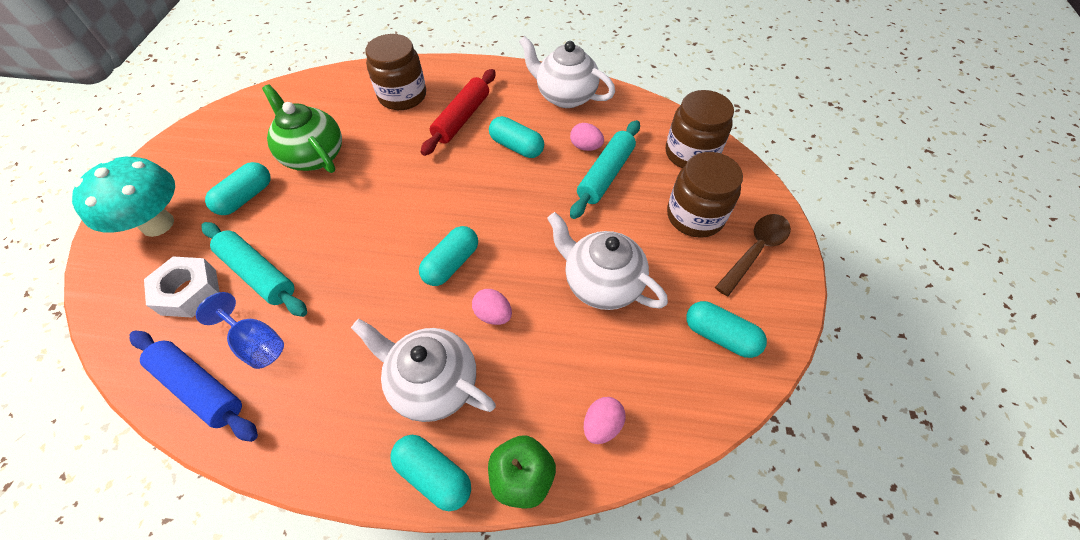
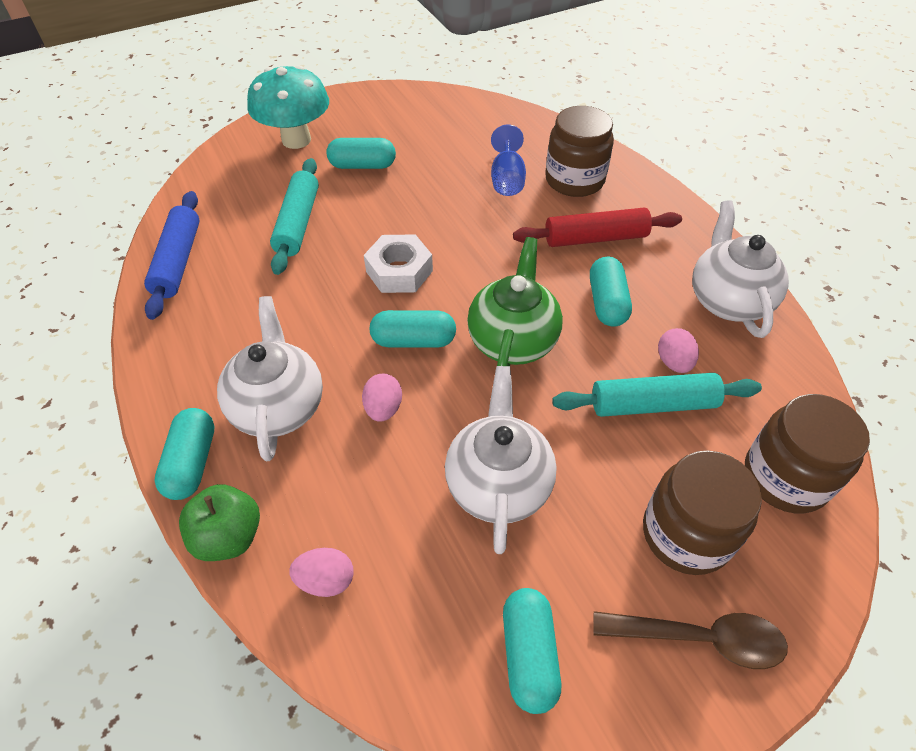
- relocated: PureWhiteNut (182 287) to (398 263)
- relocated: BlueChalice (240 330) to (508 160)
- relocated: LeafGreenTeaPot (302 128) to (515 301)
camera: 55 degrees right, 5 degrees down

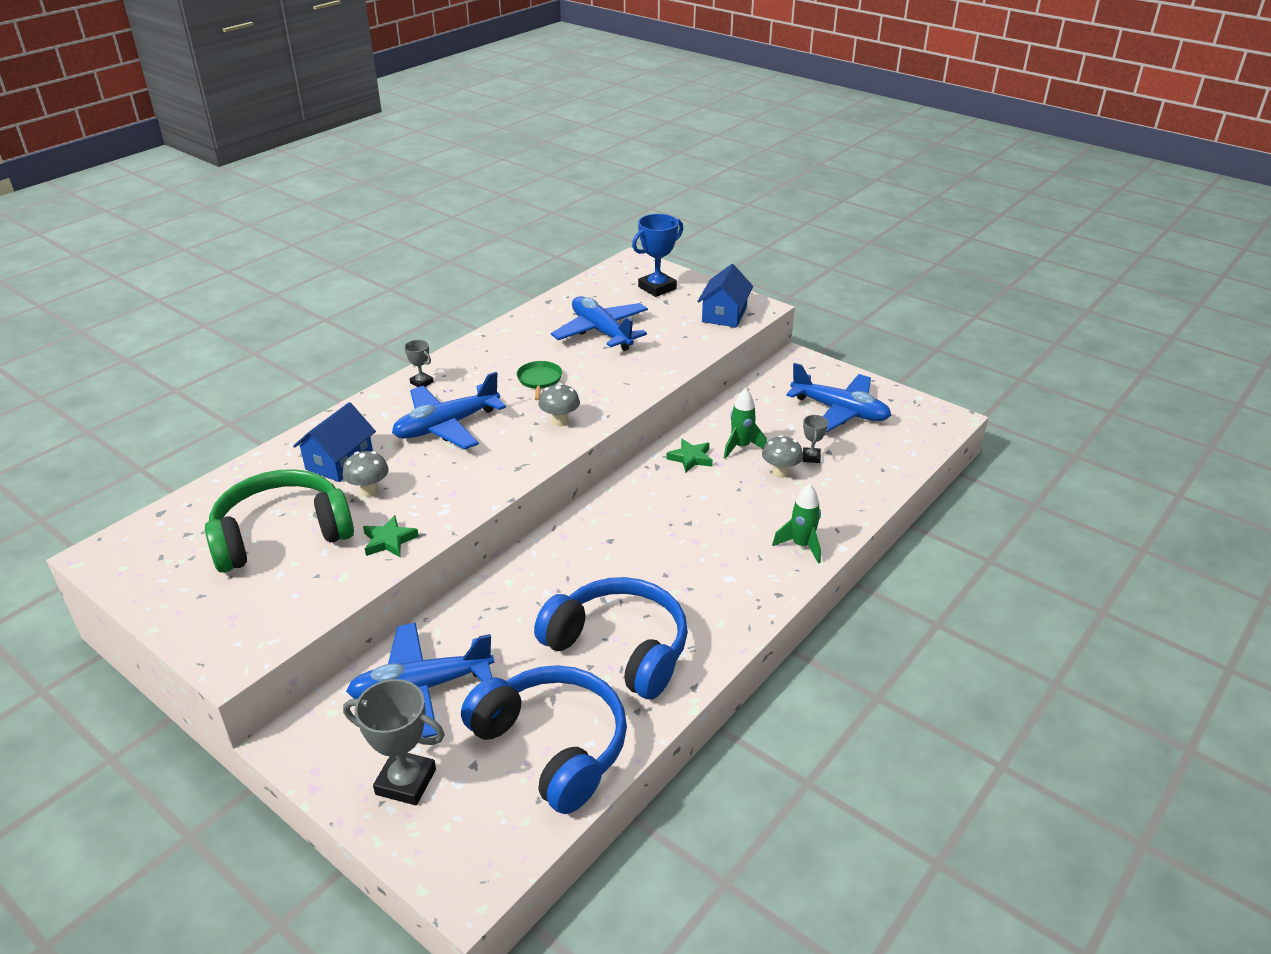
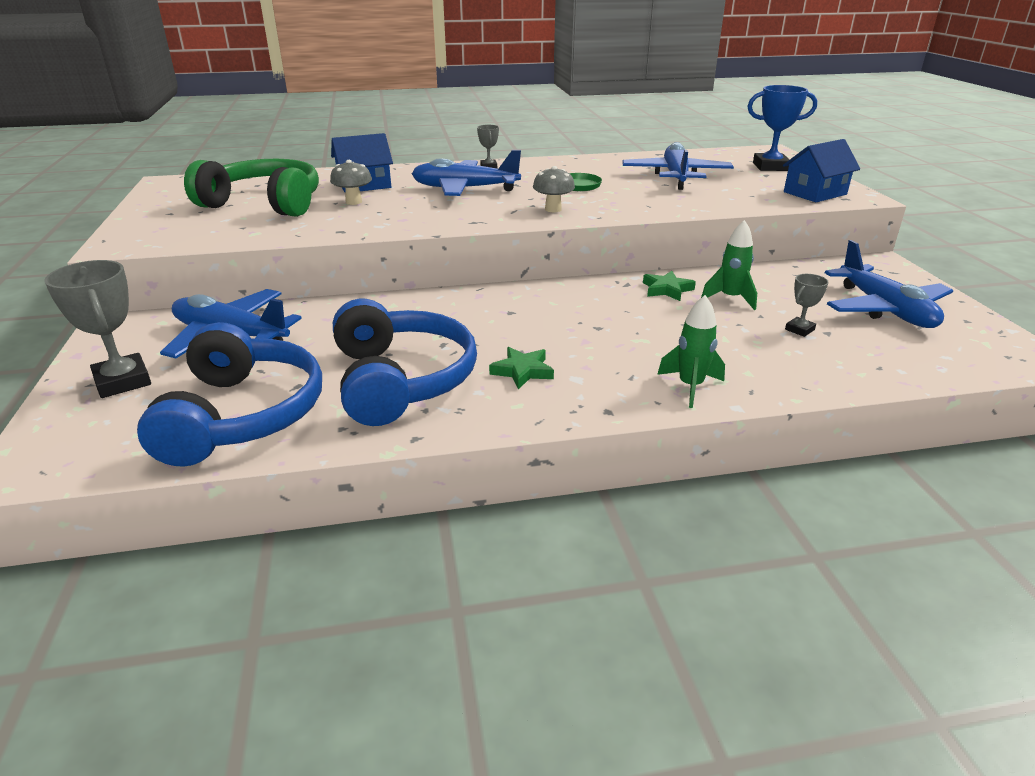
- missing: AshGreyFungus (782 456)
- relocated: LeafGreenStarShape (391 536) to (521 368)
camera: 40 degrees right, 5 degrees down

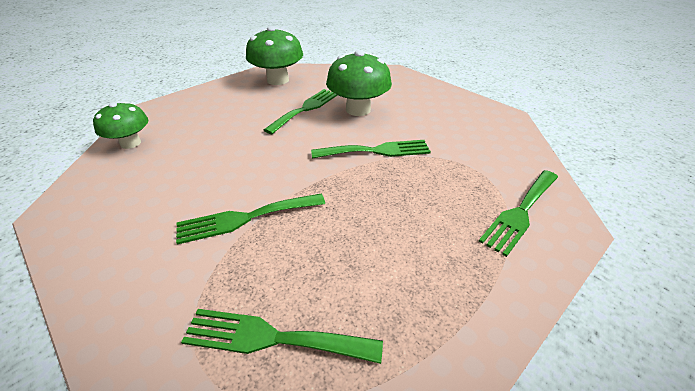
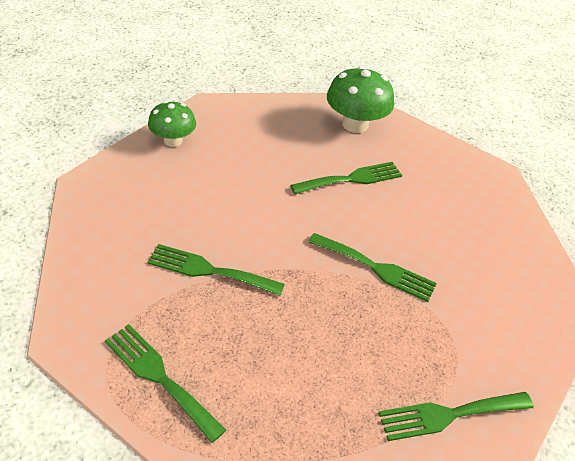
- missing: LeafGreenFungus (359 83)
camera: 30 degrees right, 5 degrees up

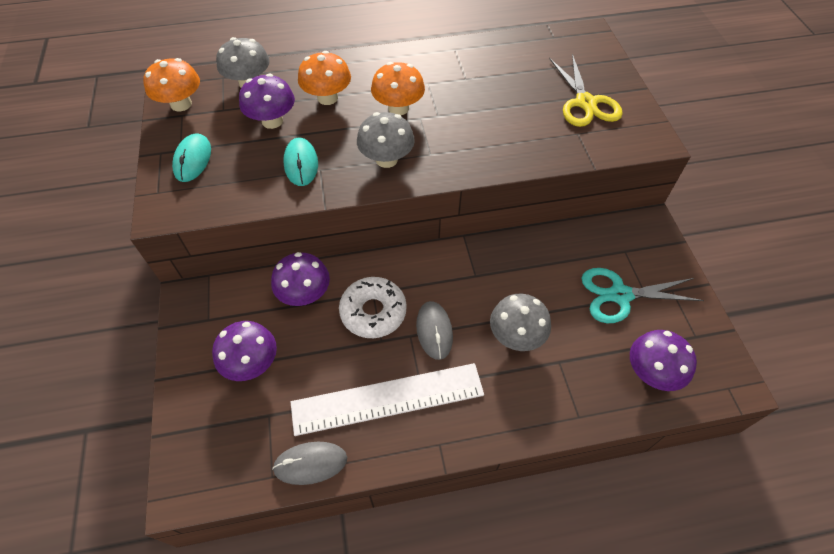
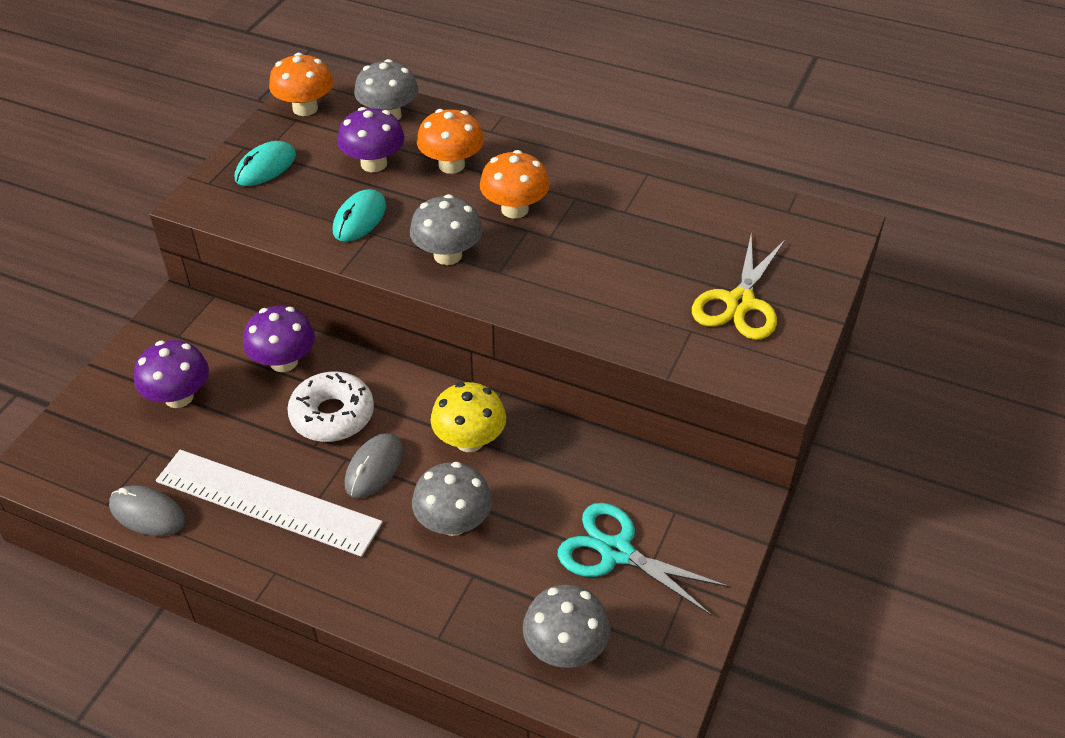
- appeared: YellowFungus (468 417)
- colour: RoyalPurpleFungus (663 360) to AshGreyFungus (566 626)
camera: 35 degrees right, 10 degrees down

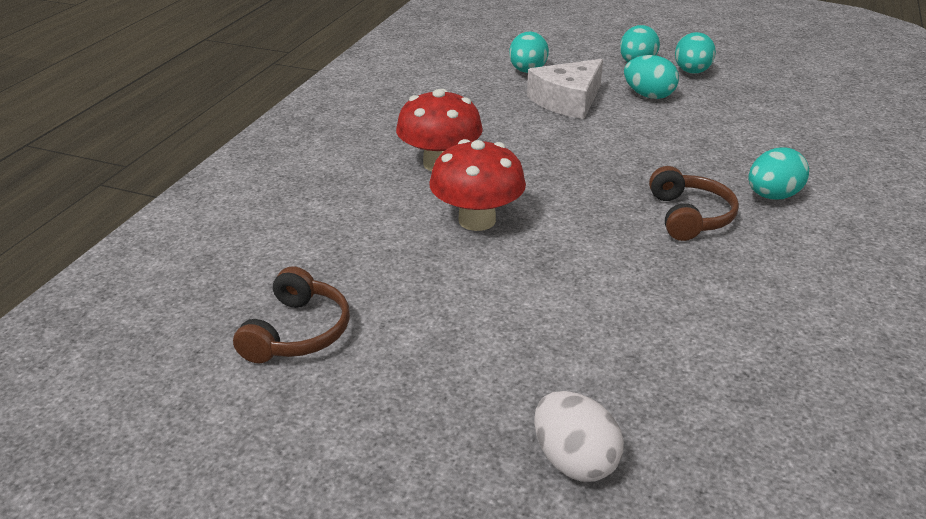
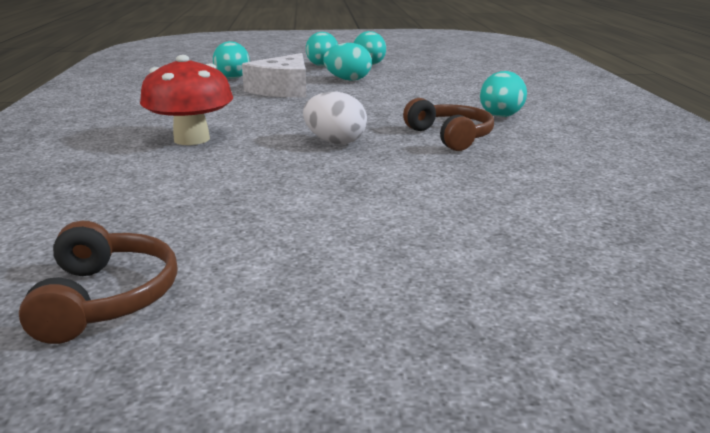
- missing: RedFungus (477 185)
- relocated: PureWhiteEggShape (579 436) to (335 118)
camera: 25 degrees left, 10 degrees down

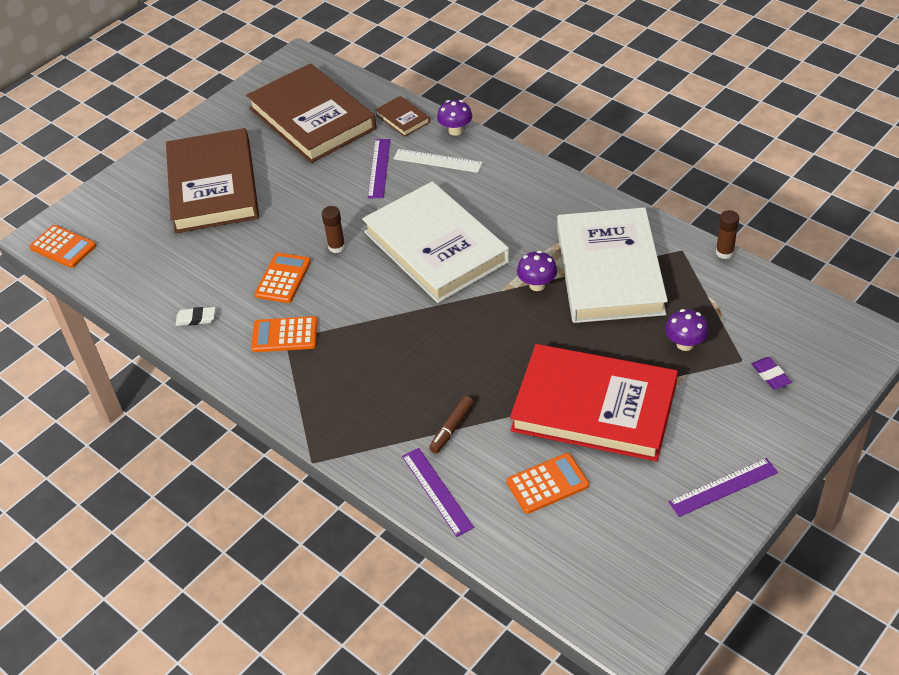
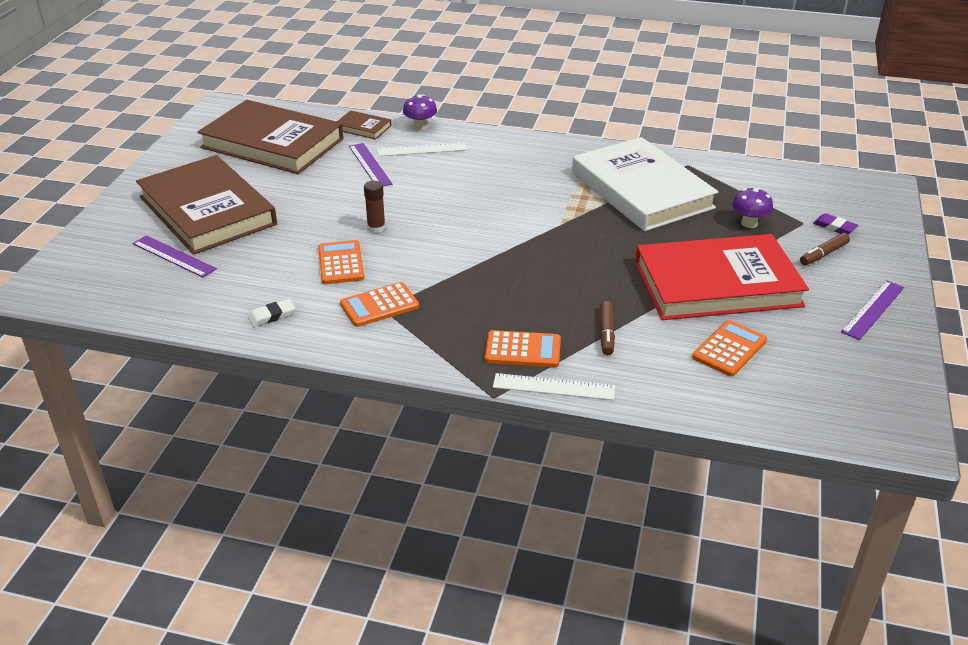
- missing: PureWhiteHardback (436 242)
- missing: RoyalPurpleFungus (537 271)
- missing: DarkBrownGlueStick (727 234)
- appeared: PureWhiteMeasuringStick (554 386)
- appeared: DarkBrownFeltPen (825 249)
- relocated: OrangeCalculator (62 246) to (523 348)
- relocated: RoyalPurpleMeasuringStick (438 492) to (174 256)
camera: 30 degrees left, 10 degrees down

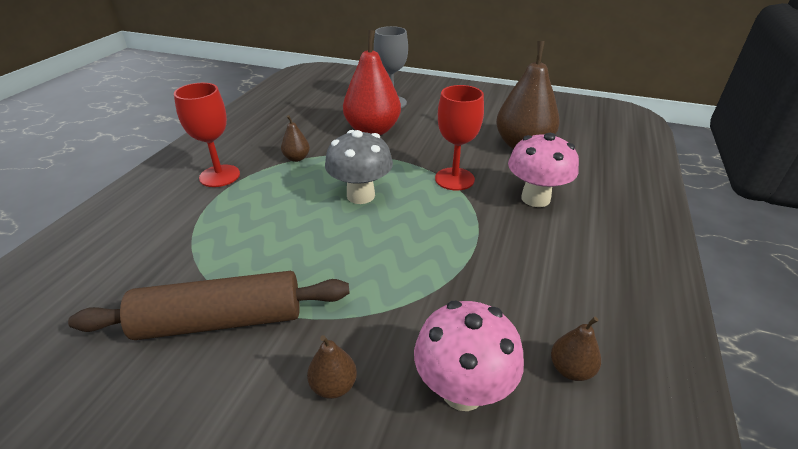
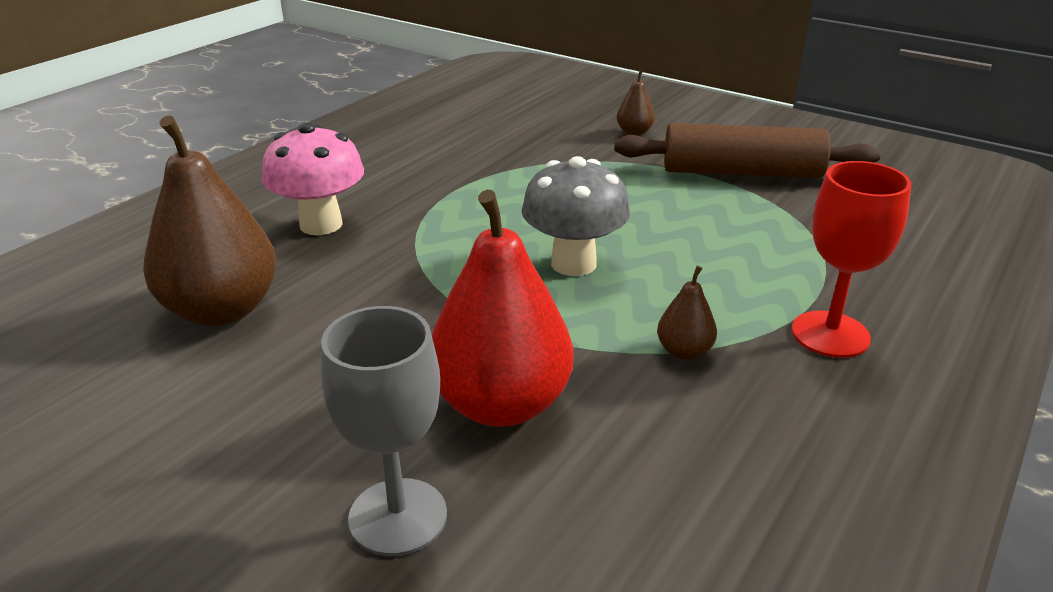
- missing: RosePinkFungus (469 356)
- missing: RedChalice (459 138)
- missing: DarkBrownToyPear (576 349)
camera: 165 degrees left, 5 degrees down

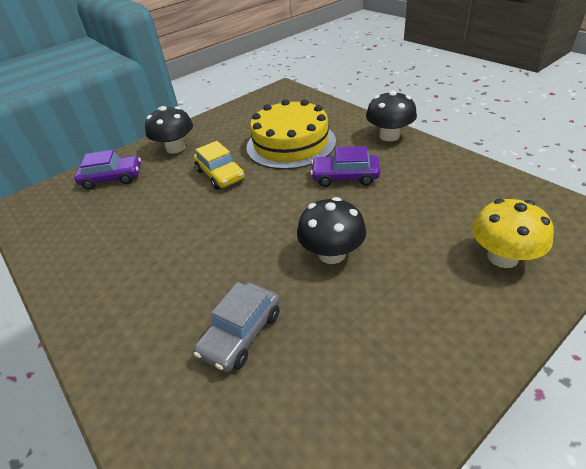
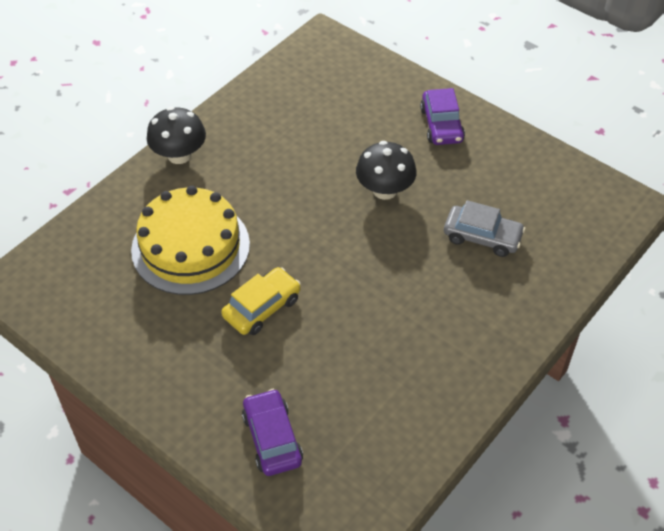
- missing: BlackFungus (169 130)
- missing: YellowFungus (513 233)
- relocated: RoyalPurpleAutomobile (345 166) to (442 116)
camera: 105 degrees left, 10 degrees up

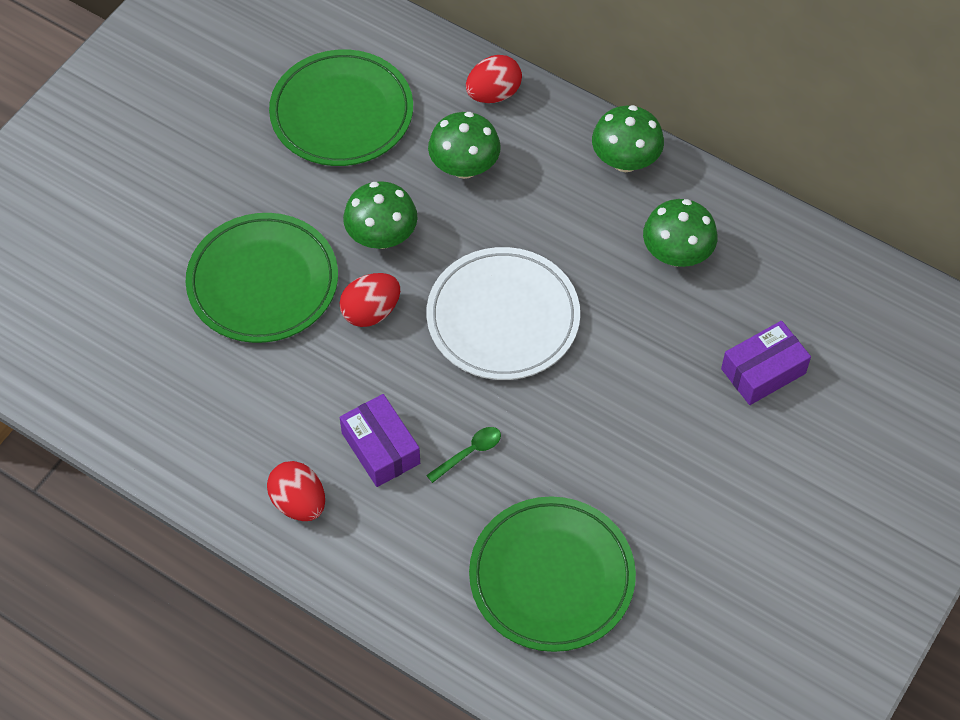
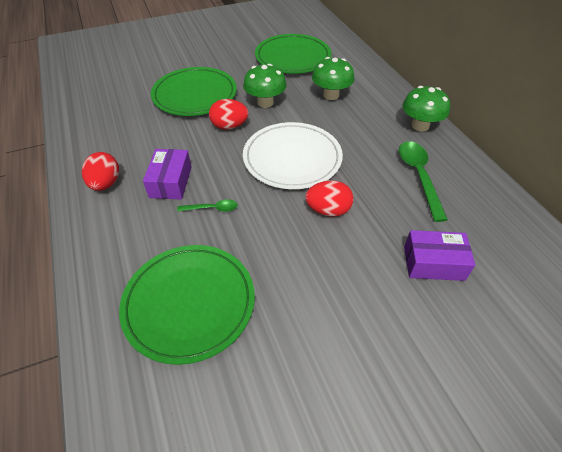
- relocated: RedEggShape (494 79) to (329 198)
- exchanged: LeafGreenFungus (680 233) to LeafGreenTeaspoon (423 181)
camera: 35 degrees right, 10 degrees down

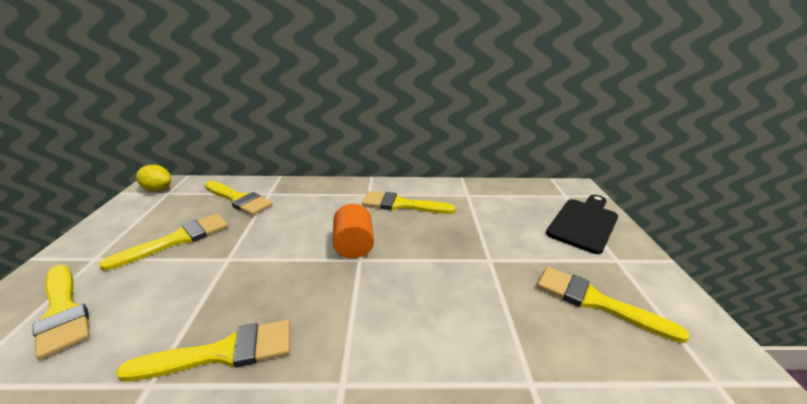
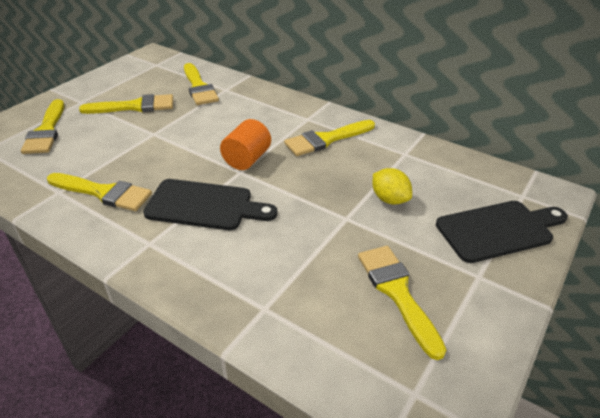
- appeared: BlackBreadBoard (210 204)
- relocated: YellowLemon (153 178) to (392 186)
- spun: YellowPaintBrush (408 202) = (329 138) 75 degrees counterclockwise
camera: 35 degrees right, 10 degrees up

